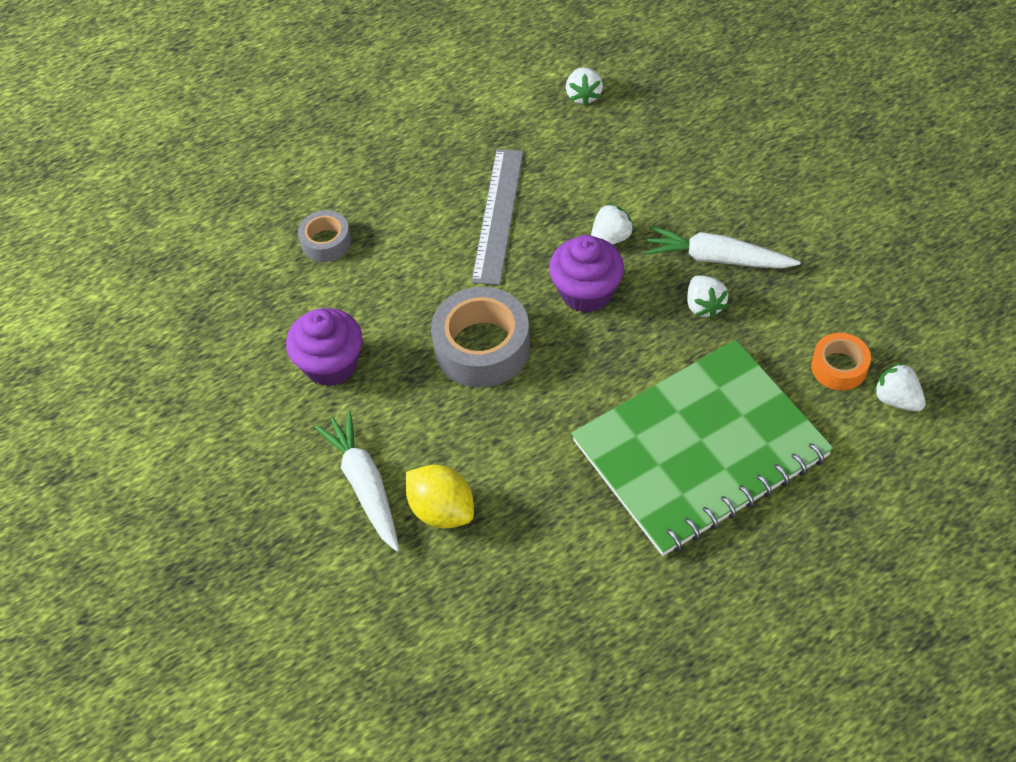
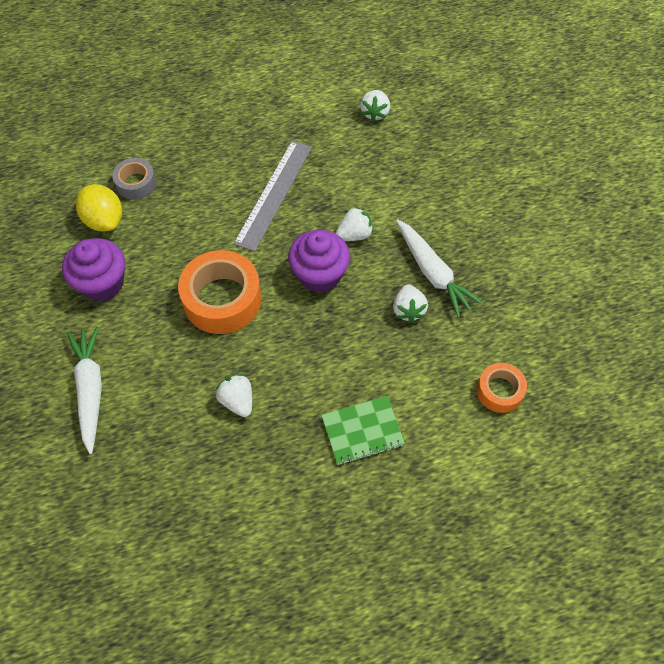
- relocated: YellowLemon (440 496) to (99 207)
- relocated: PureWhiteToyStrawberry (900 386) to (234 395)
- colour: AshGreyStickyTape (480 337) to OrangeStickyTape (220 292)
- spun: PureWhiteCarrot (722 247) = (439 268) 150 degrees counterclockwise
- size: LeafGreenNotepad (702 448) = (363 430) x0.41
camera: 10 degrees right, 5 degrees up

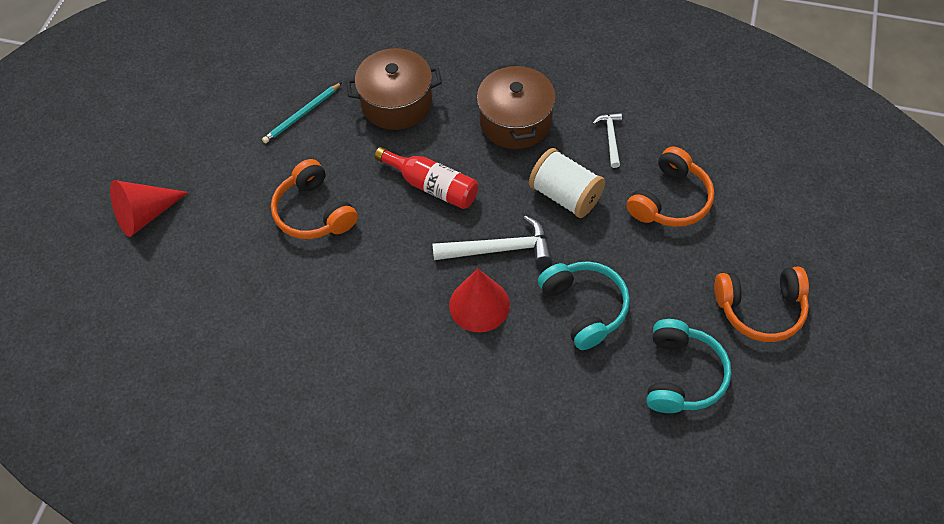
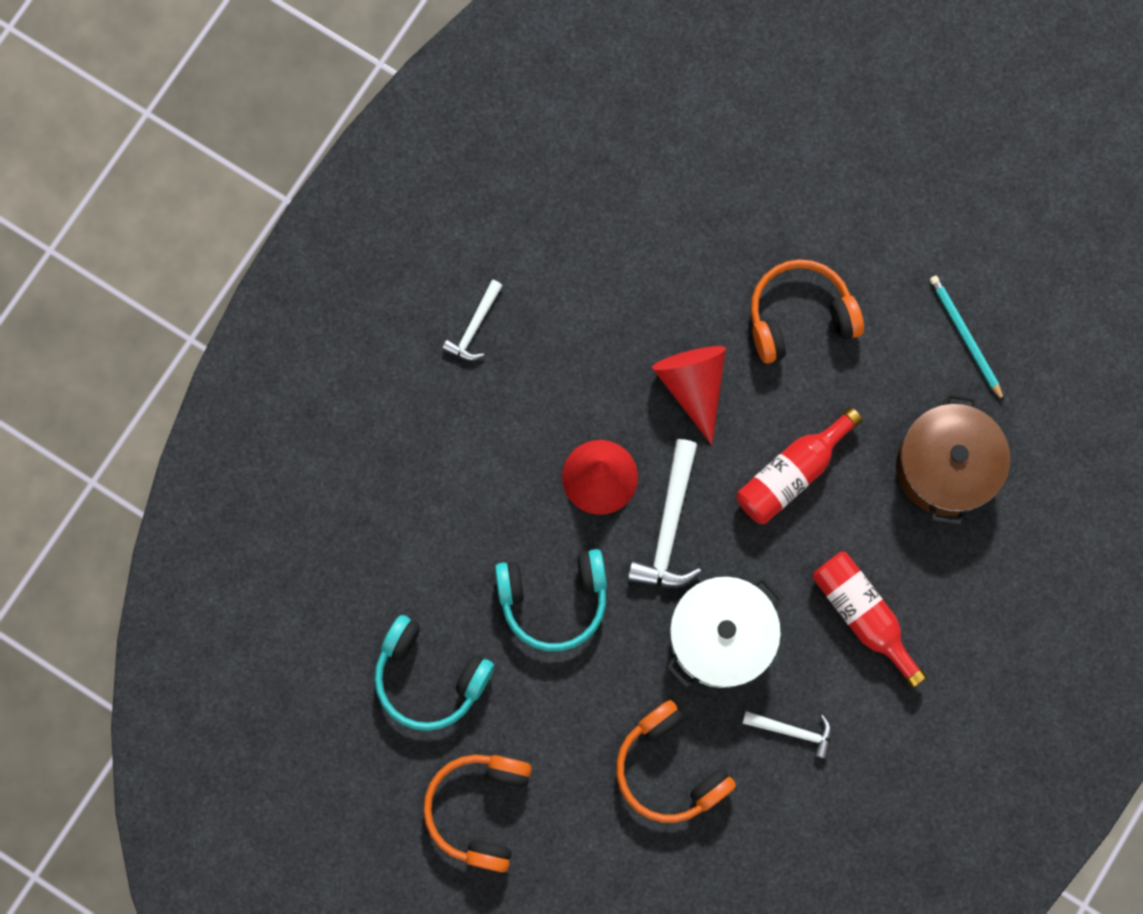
- appeared: PureWhiteHammer (472 320)
- relocated: RedCone (149 208) to (689 395)
- exchanged: DarkBrownPot (516 106) to RedDrinkBottle (869 620)
- exchanged: PureWhiteReelOfThread (567 183) to PureWhitePot (724 632)
camera: 105 degrees right, 20 degrees up

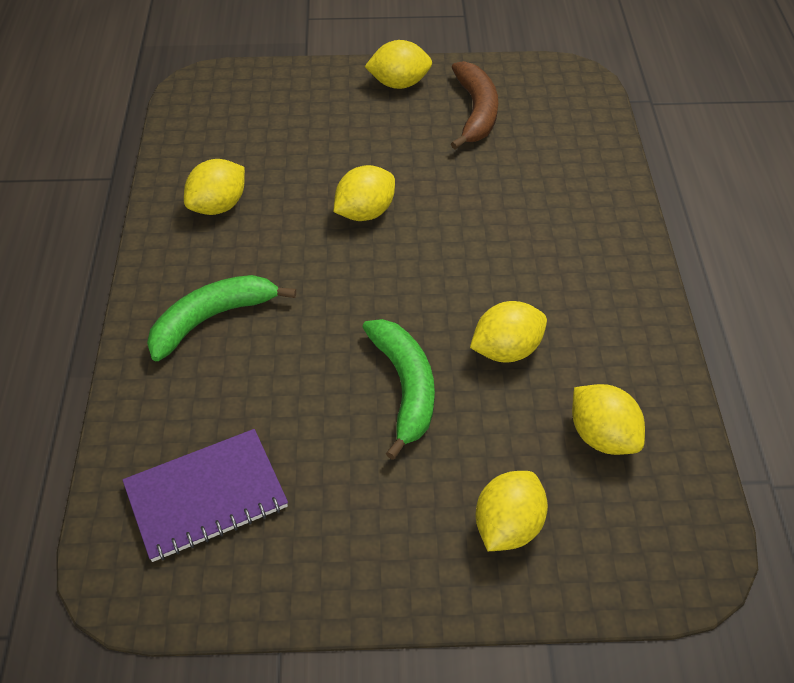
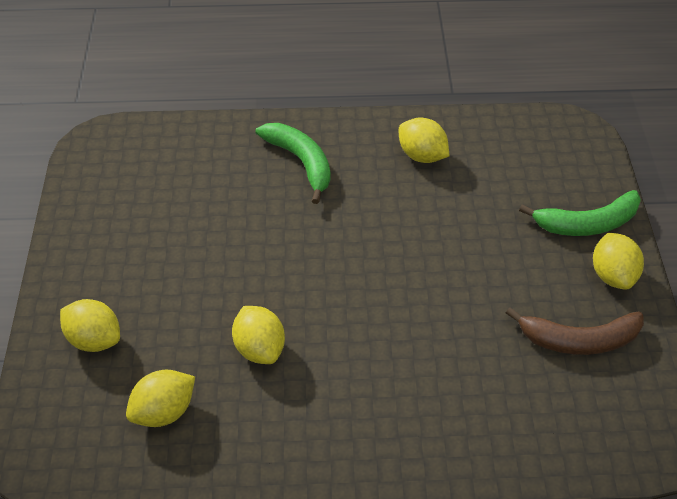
- missing: RoyalPurpleNotepad (205 495)
- missing: YellowLemon (364 193)
- relocated: LeafGreenToyBanana (398 389) to (580 213)
camera: 90 degrees right, 0 degrees up

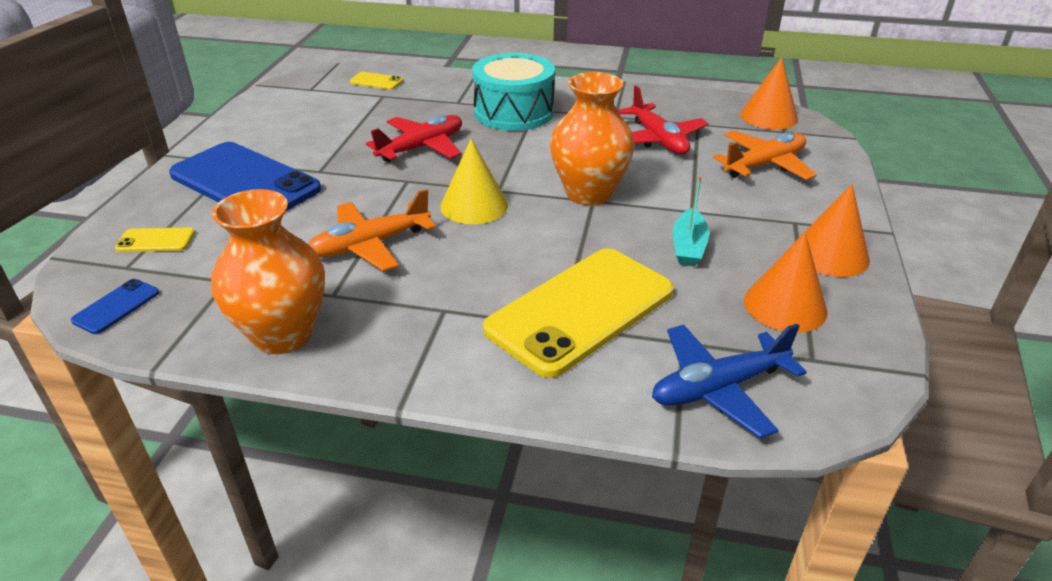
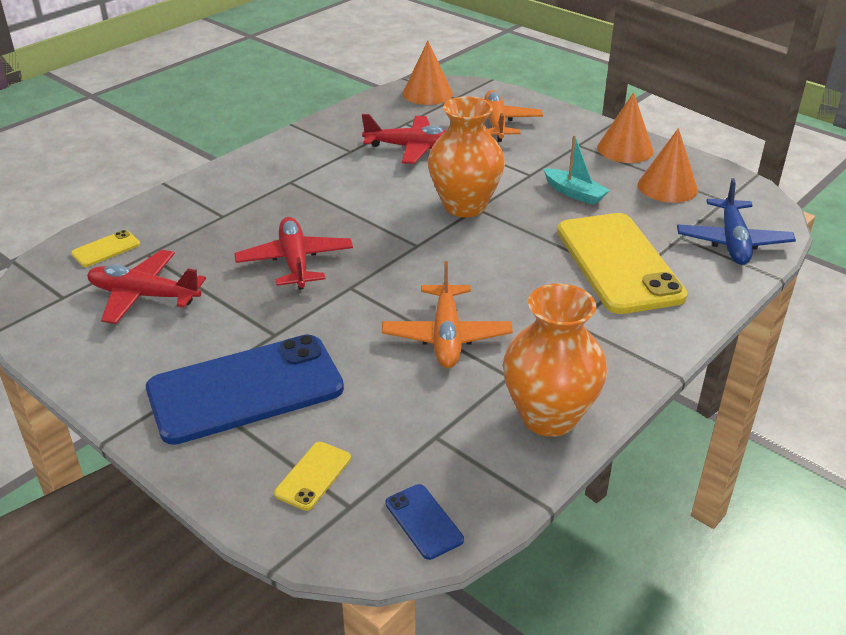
- missing: YellowCone (474 181)
- missing: TurquoiseToyDrum (513 92)
- appeared: RedPlane (146 287)
camera: 60 degrees left, 0 degrees up

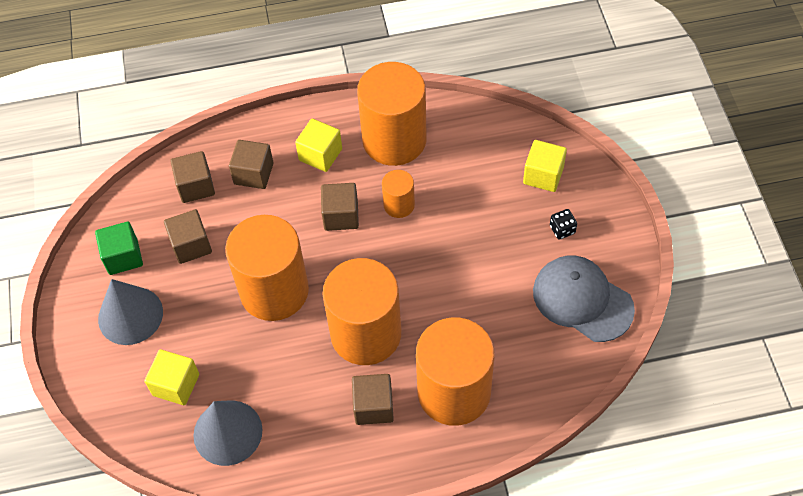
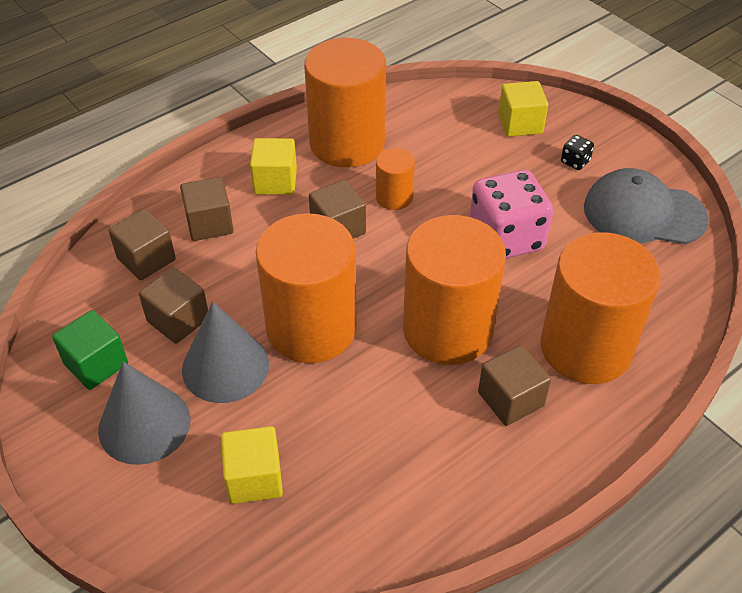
- appeared: RosePinkGameDie (511 214)
- relocated: AshGreyCone (228 433) to (225 352)
camera: 30 degrees left, 10 degrees down

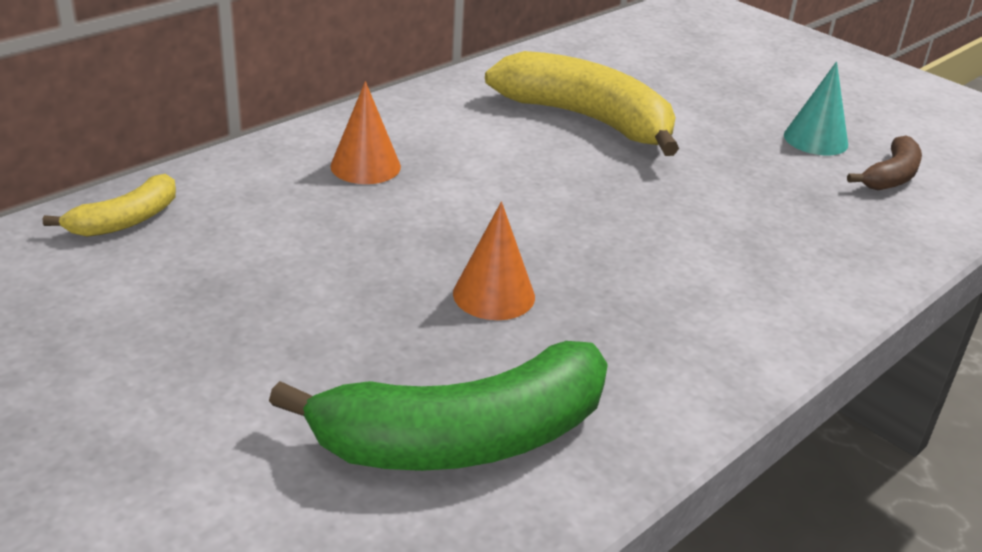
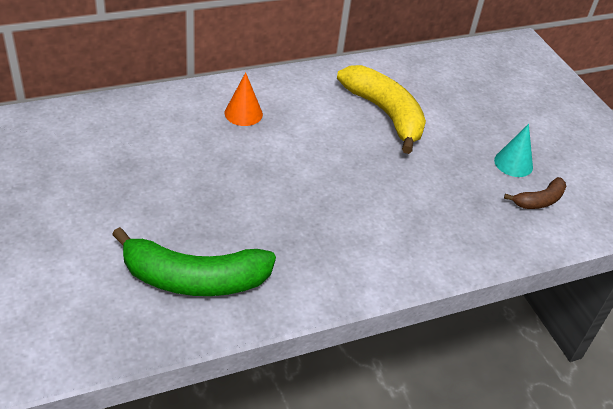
- missing: YellowToyBanana (109 205)
- missing: OrangeCone (494 261)
camera: 20 degrees right, 10 degrees up

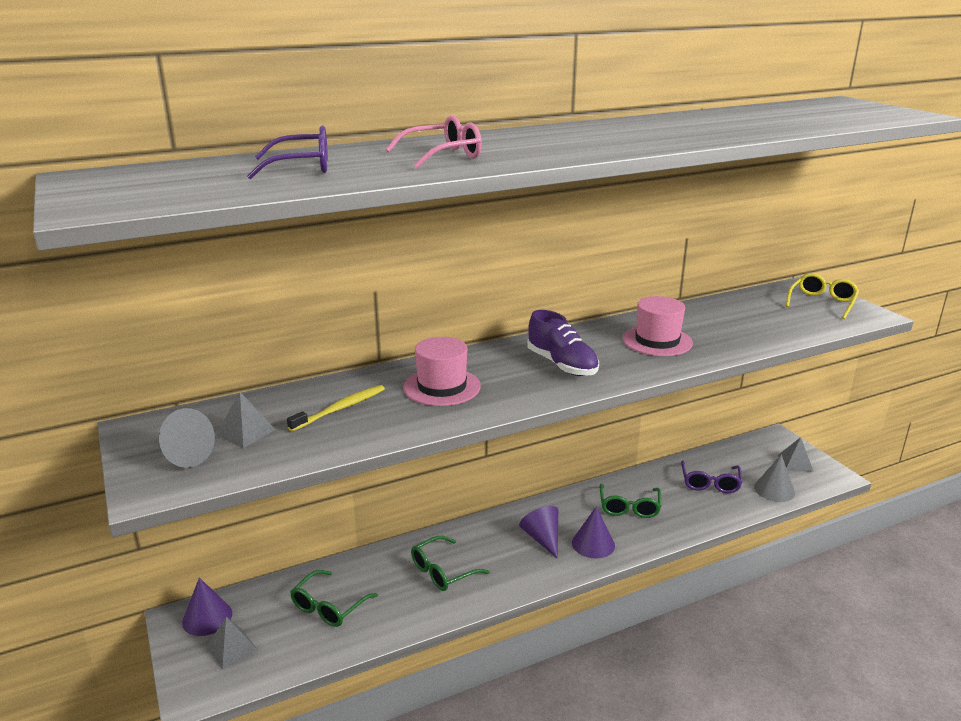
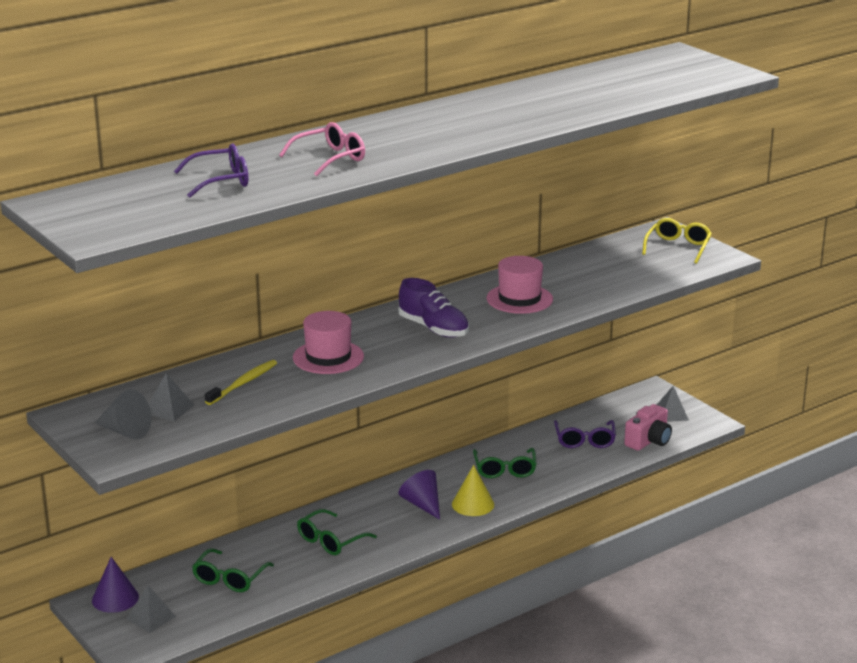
- exchanged: AshGreyCone (774 478) to RosePinkCamera (648 427)
- colour: RoyalPurpleCone (593 532) to YellowCone (473 490)
camera: 10 degrees left, 0 degrees up

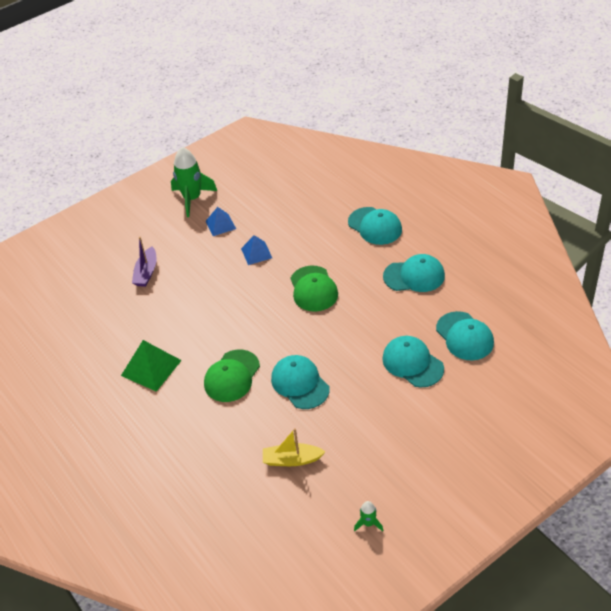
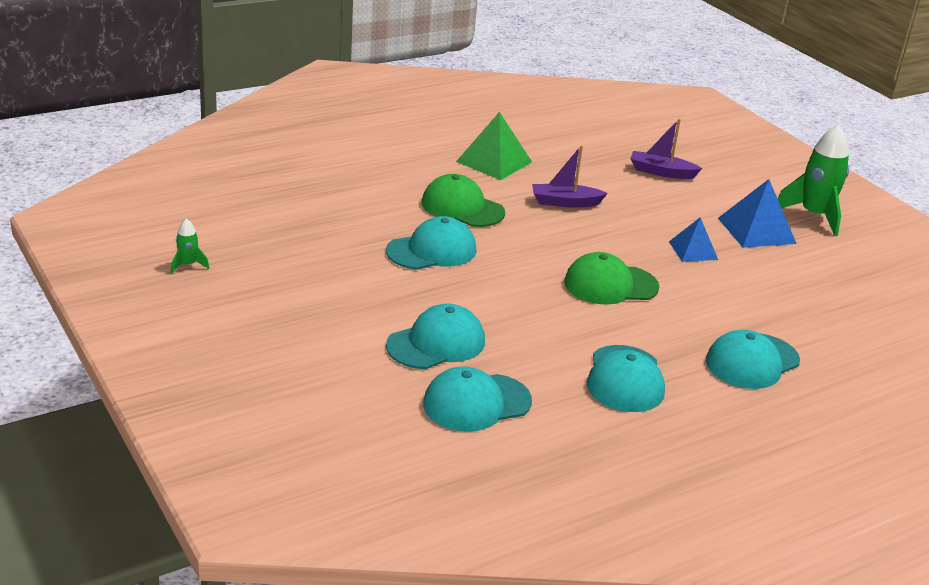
- missing: YellowToyBoat (294 447)
- appeared: RoyalPurpleToyBoat (570 176)
- size: BluePyramidShape (221 221) = (757 213) x1.57
camera: 90 degrees right, 15 degrees down

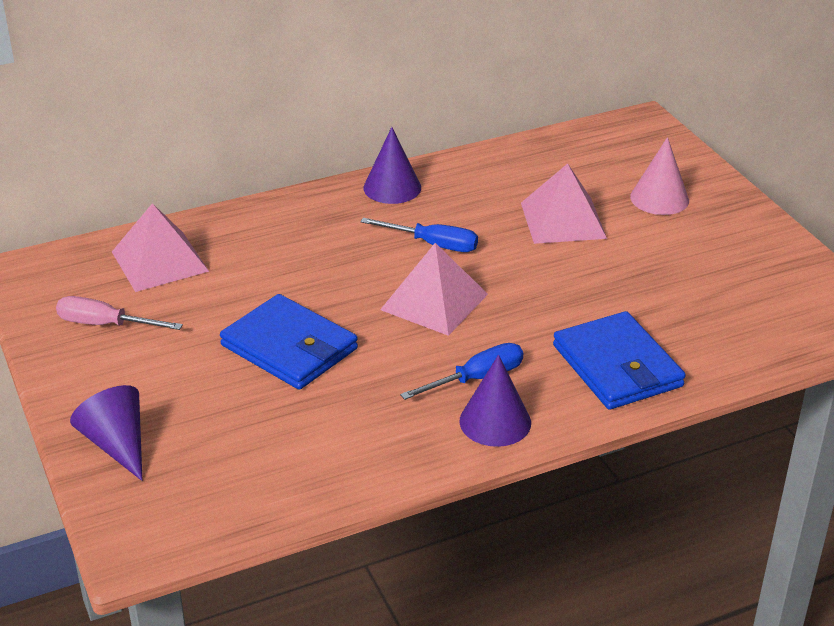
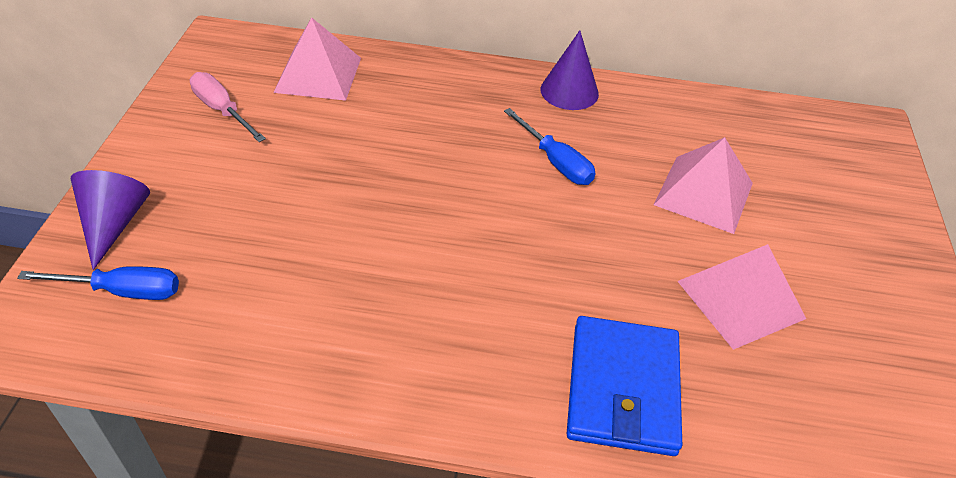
- missing: BlueBillfold (289 342)
- missing: RoyalPurpleCone (495 401)
- missing: RosePinkCone (659 176)
- relocated: RosePinkPyramidShape (434 289) to (741 297)
- relocated: BlueScrewdriver (461 371) to (98 283)
camera: 30 degrees right, 10 degrees up

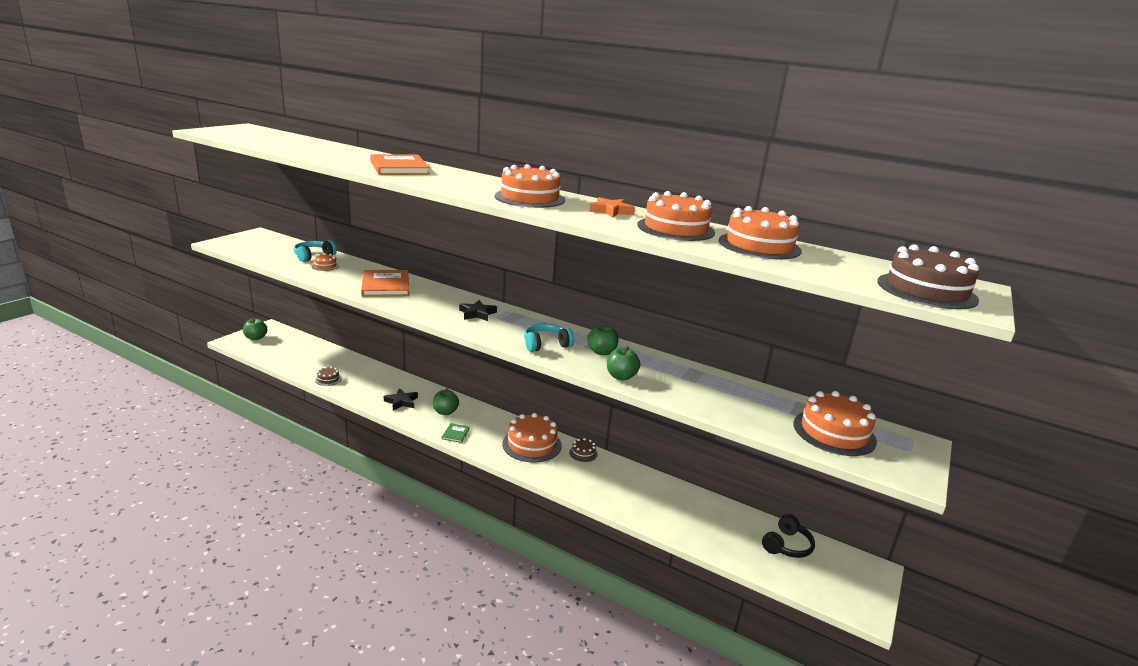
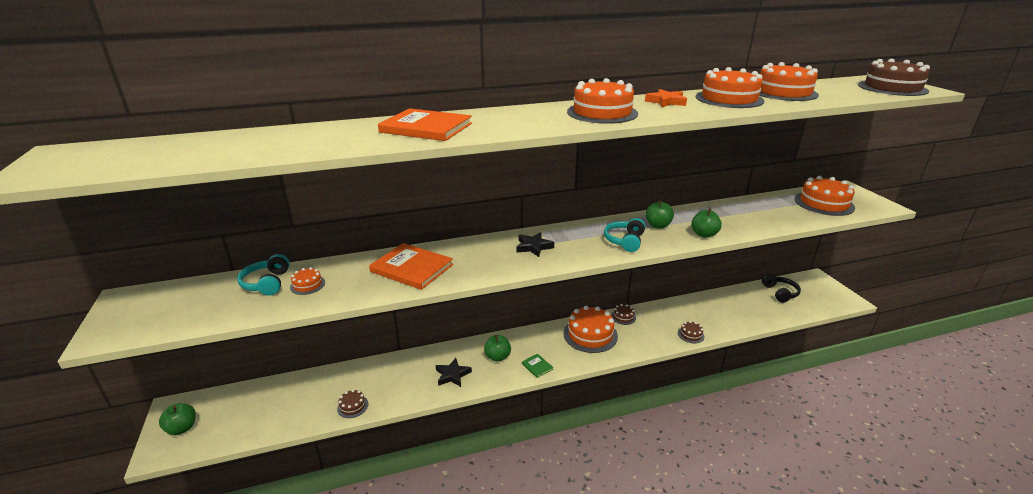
- appeared: DarkBrownGateau (691 332)
camera: 45 degrees left, 5 degrees up

